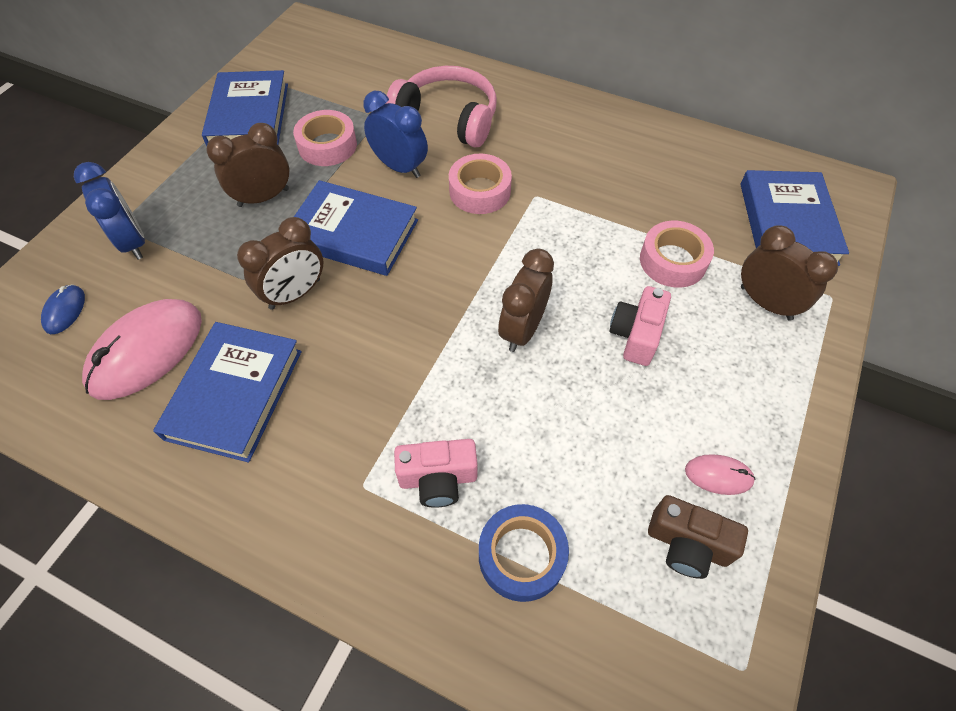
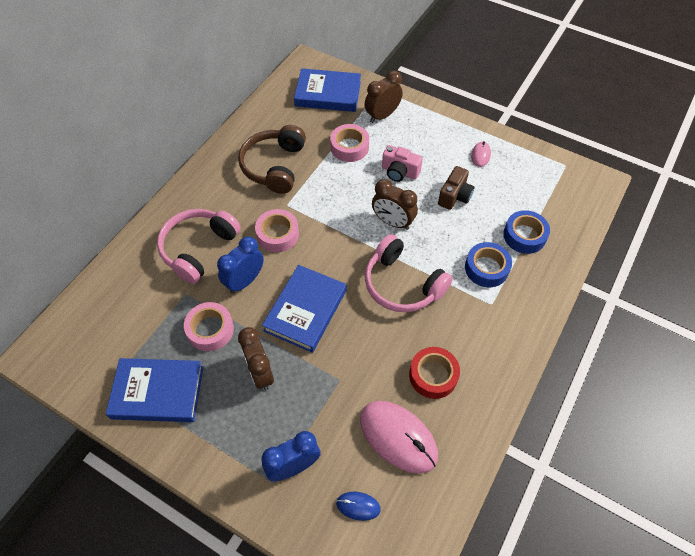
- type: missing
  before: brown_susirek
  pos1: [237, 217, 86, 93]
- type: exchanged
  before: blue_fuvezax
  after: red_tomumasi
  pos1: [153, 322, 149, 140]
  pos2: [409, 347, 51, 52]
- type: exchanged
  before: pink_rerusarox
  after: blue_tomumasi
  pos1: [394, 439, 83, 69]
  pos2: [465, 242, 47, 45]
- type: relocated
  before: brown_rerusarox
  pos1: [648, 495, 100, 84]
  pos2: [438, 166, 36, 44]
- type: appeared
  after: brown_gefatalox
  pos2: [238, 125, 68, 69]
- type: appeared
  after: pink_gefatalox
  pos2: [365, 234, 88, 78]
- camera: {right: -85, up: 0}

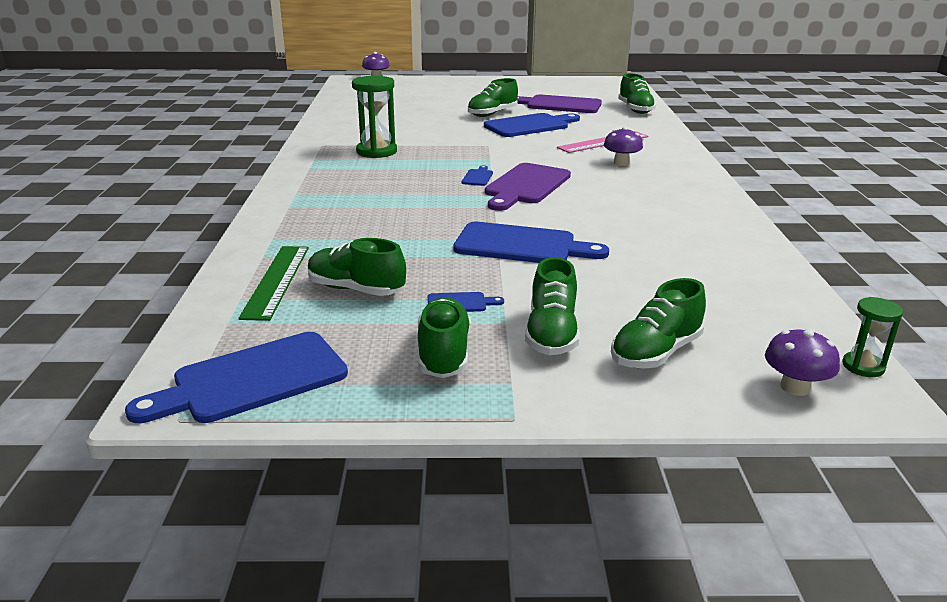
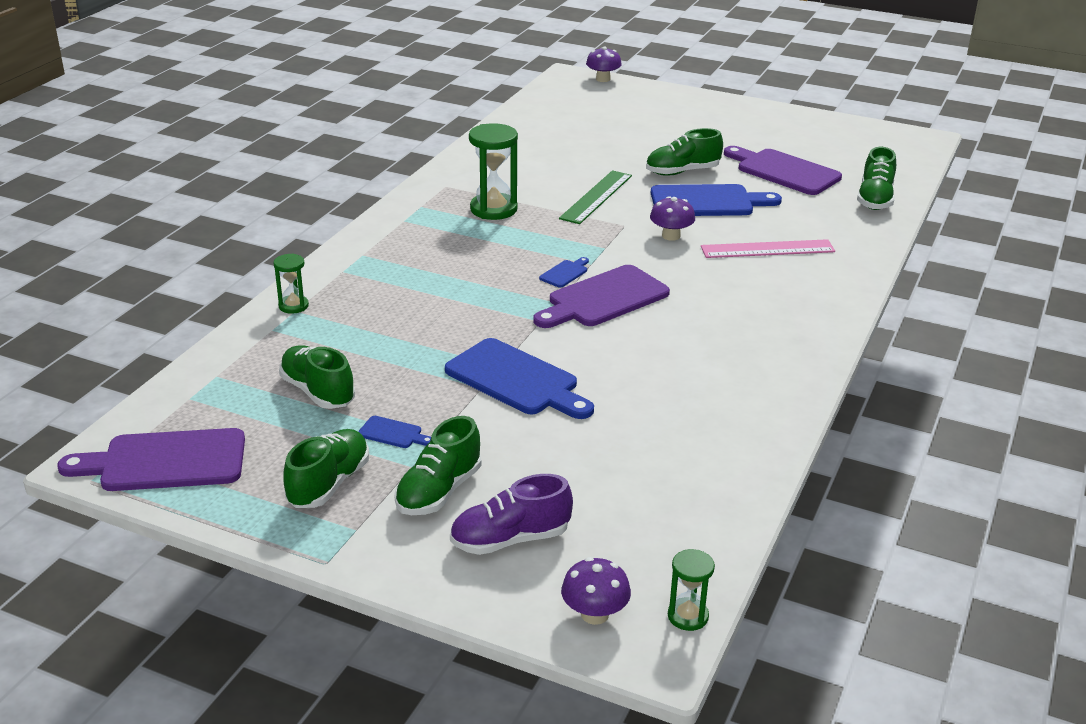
- type: relocated
  before: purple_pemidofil
  pos1: [604, 127, 39, 39]
  pos2: [650, 196, 45, 45]
- type: relocated
  before: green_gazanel
  pos1: [238, 246, 71, 75]
  pos2: [559, 170, 73, 54]
- type: colour
  before: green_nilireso
  after: purple_nilireso
  pos1: [611, 278, 95, 90]
  pos2: [450, 474, 123, 81]
- type: colour
  before: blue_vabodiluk
  after: purple_vabodiluk
  pos1: [125, 332, 223, 91]
  pos2: [57, 428, 188, 63]
- type: appeared
  after: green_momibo
  pos2: [273, 253, 36, 61]
- camera: {right: 25, up: 5}

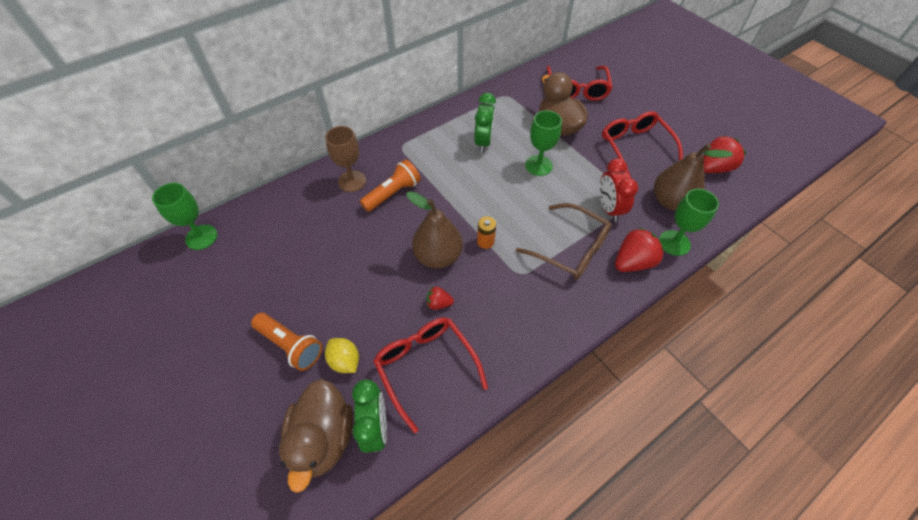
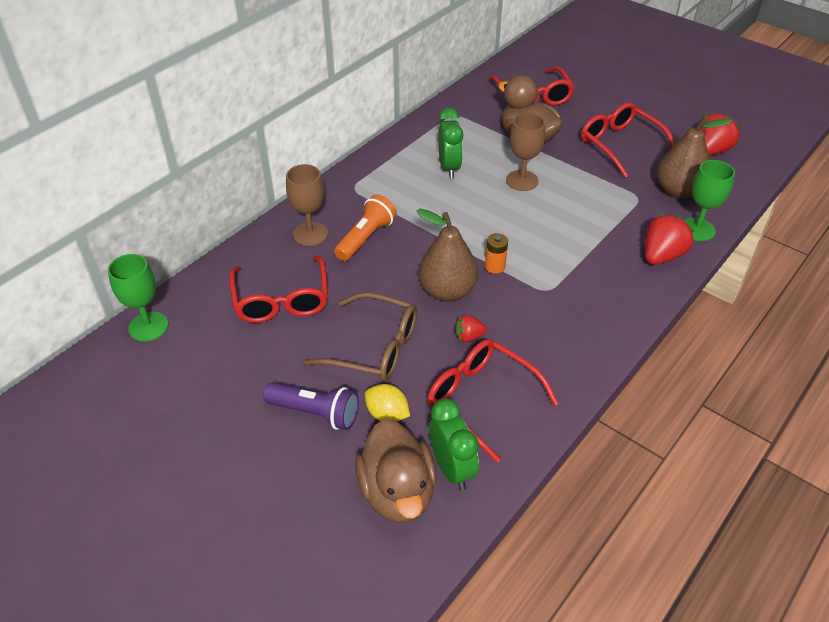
- type: colour
  before: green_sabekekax
  after: brown_sabekekax
  pos1: [525, 110, 37, 66]
  pos2: [506, 113, 39, 78]
- type: missing
  before: red_susirek
  pos1: [599, 158, 39, 64]
- type: relocated
  before: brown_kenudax
  pos1: [516, 203, 96, 76]
  pos2: [304, 292, 113, 89]
- type: colour
  before: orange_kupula
  after: purple_kupula
  pos1: [251, 313, 71, 58]
  pos2: [263, 382, 96, 48]
- type: appeared
  after: red_kenudax
  pos2: [229, 256, 99, 67]
- camera: {right: -15, up: -10}

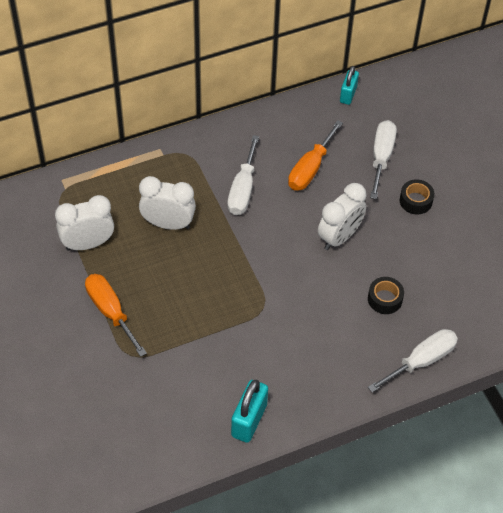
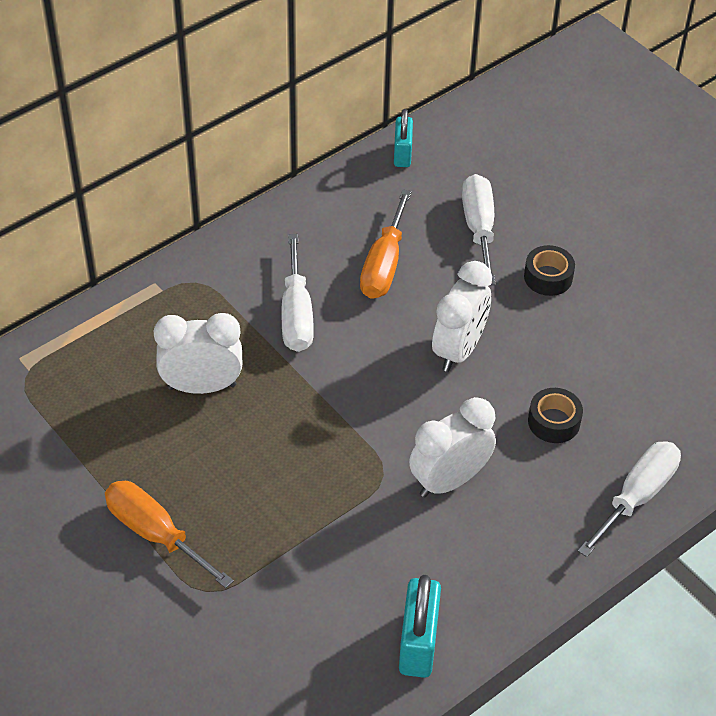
- type: relocated
  before: white_susirek
  pos1: [55, 195, 59, 56]
  pos2: [409, 397, 87, 100]
- camera: {right: -15, up: -5}

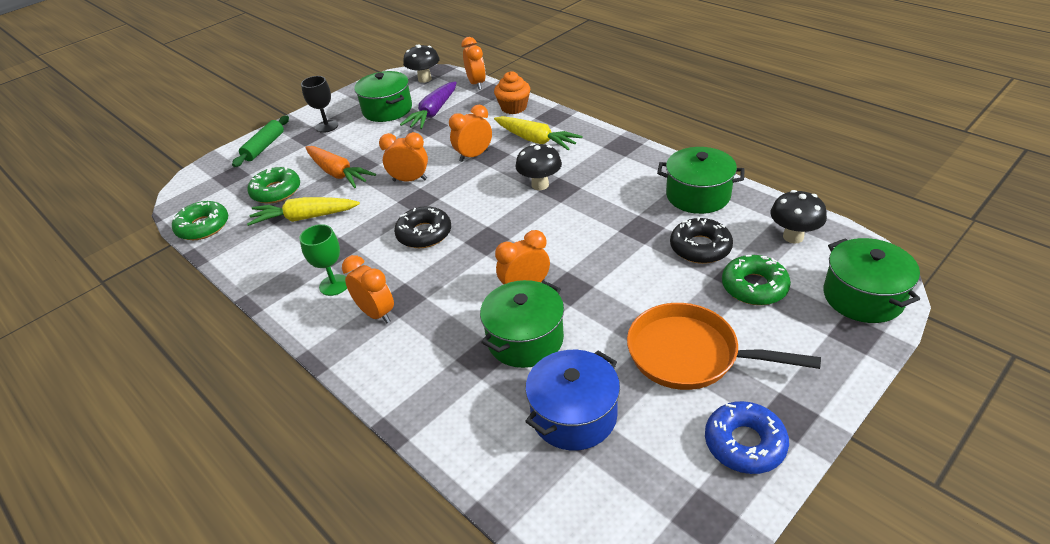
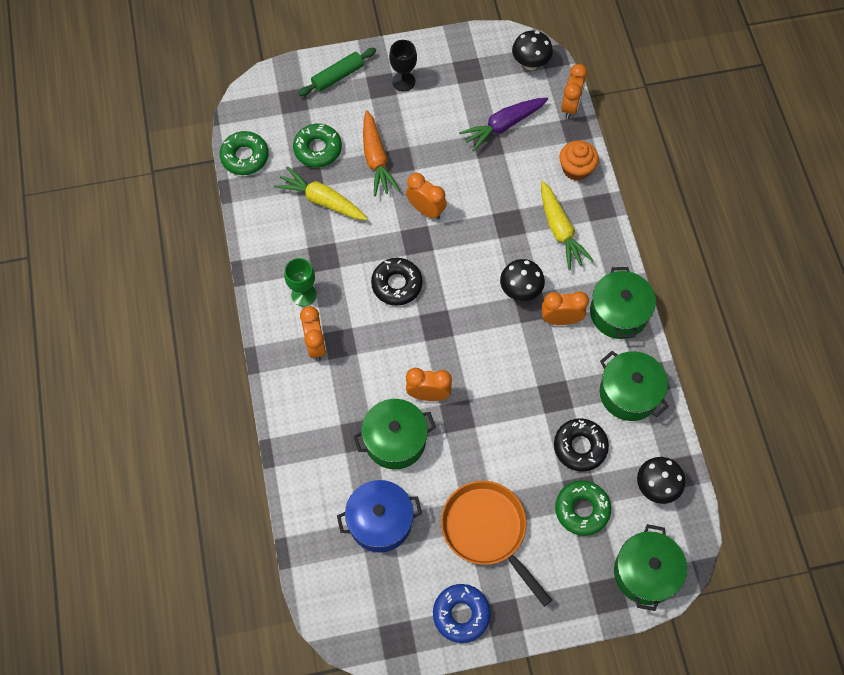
- type: relocated
  before: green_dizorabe
  pos1: [354, 71, 58, 51]
  pos2: [590, 267, 66, 72]
- type: relocated
  before: orange_susirek
  pos1: [449, 105, 43, 57]
  pos2: [542, 291, 47, 34]
- camera: {right: 30, up: 25}

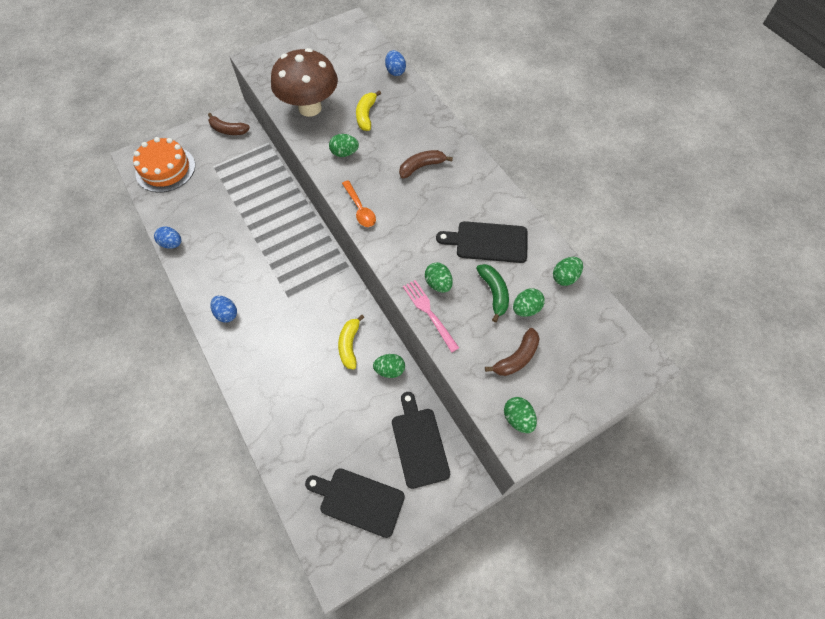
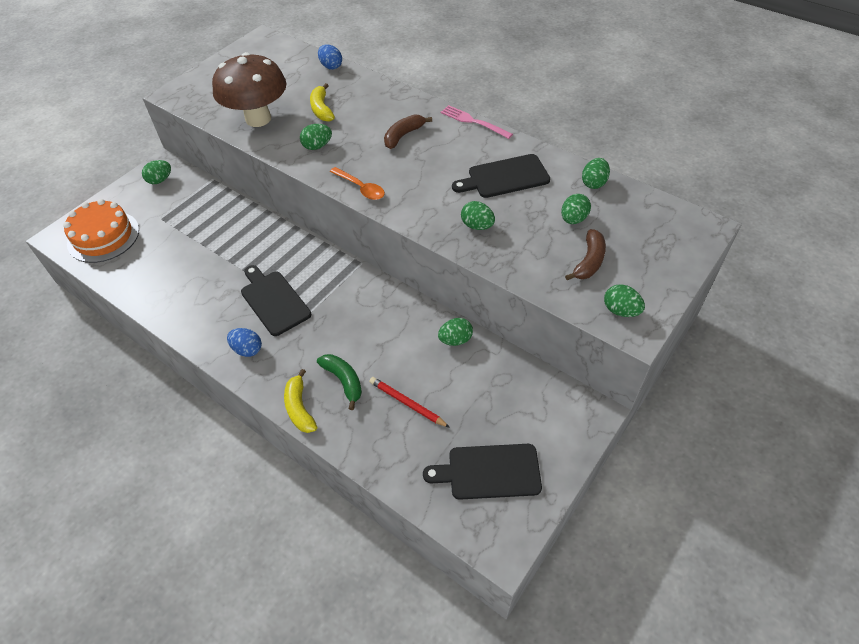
- type: exchanged
  before: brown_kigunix
  after: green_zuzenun
  pos1: [208, 113, 42, 22]
  pos2: [142, 160, 29, 24]
- type: missing
  before: blue_zuzenun
  pos1: [154, 226, 27, 23]
- type: relocated
  before: green_kigunix
  pos1: [476, 264, 33, 58]
  pos2: [317, 354, 45, 56]
- type: relocated
  before: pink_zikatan
  pos1: [403, 280, 56, 72]
  pos2: [441, 105, 72, 34]
- type: relocated
  before: yellow_kigunix
  pos1: [338, 315, 26, 55]
  pos2: [284, 369, 33, 64]
- type: relocated
  before: black_vabodiluk
  pos1: [392, 392, 58, 97]
  pos2: [241, 265, 70, 71]
- type: appeared
  after: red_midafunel
  pos2: [369, 377, 81, 51]
- camera: {right: -20, up: -10}

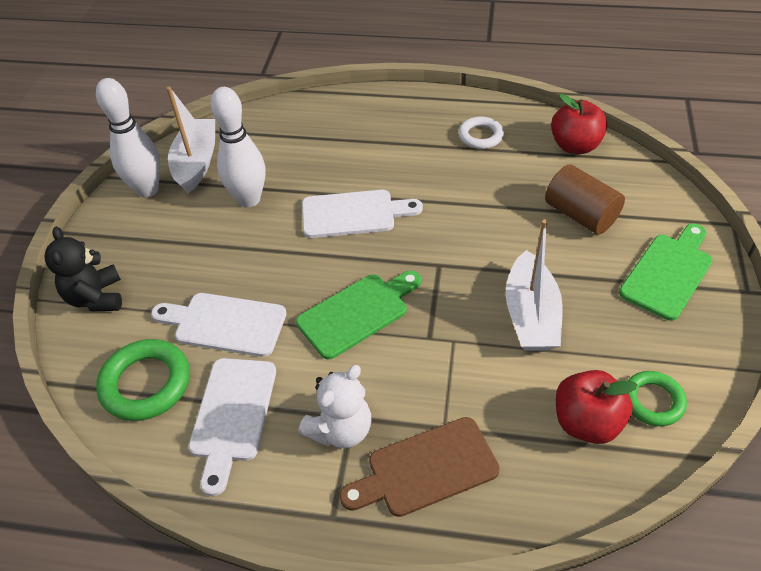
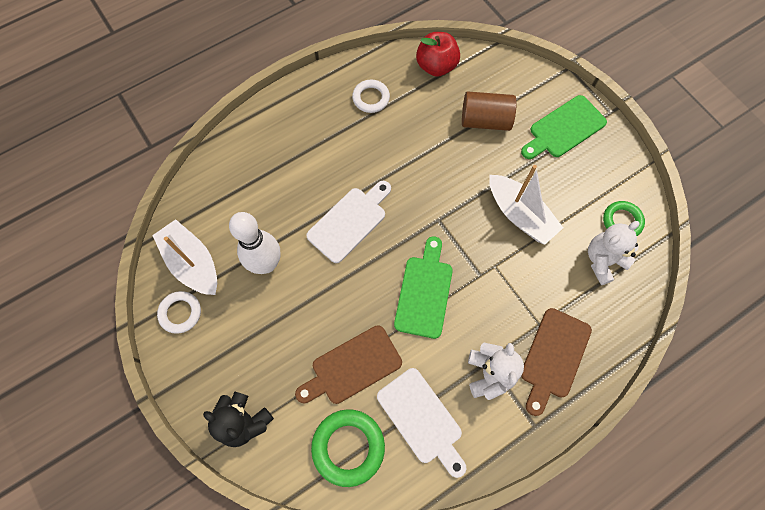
- type: exchanged
  before: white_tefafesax
  after: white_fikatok
  pos1: [96, 78, 65, 119]
  pos2: [157, 291, 44, 43]
- type: spun
  before: green_vabodiluk
  pos1: [619, 224, 94, 97]
  pos2: [521, 95, 86, 64]
  turn: -120
- type: colour
  before: white_vabodiluk
  after: brown_vabodiluk
  pos1: [151, 293, 136, 64]
  pos2: [295, 325, 107, 79]
- type: exchanged
  before: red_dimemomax
  after: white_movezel
  pos1: [556, 370, 82, 74]
  pos2: [588, 221, 52, 64]
- camera: {right: -45, up: 20}

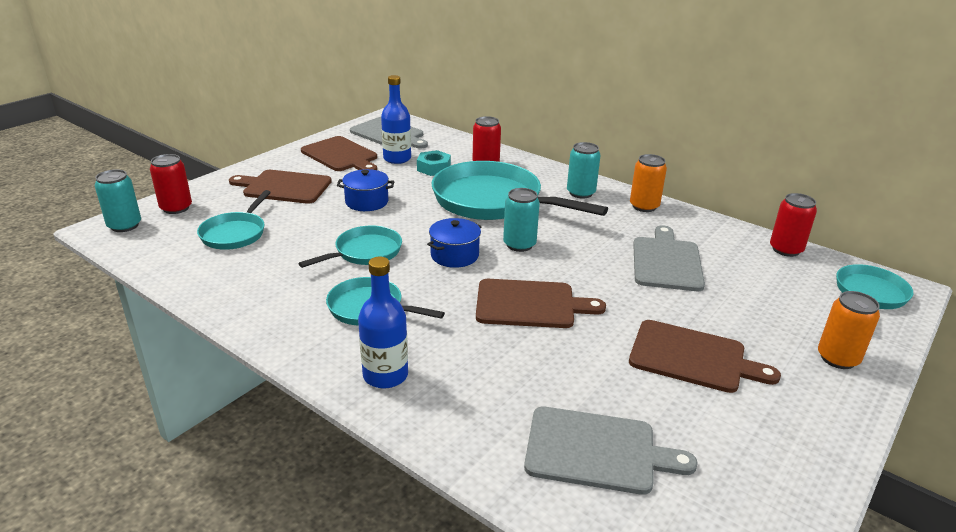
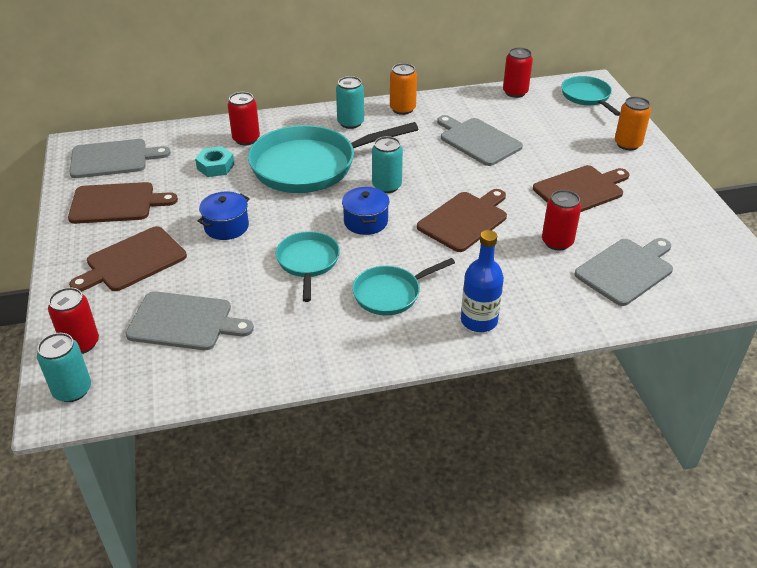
- type: missing
  before: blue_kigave
  pos1: [381, 75, 30, 89]
- type: exchanged
  before: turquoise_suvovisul
  after: grey_vabodiluk
  pos1: [197, 190, 74, 60]
  pos2: [125, 291, 129, 59]
- type: appeared
  after: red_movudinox
  pos2: [542, 190, 39, 61]
- camera: {right: -50, up: 10}

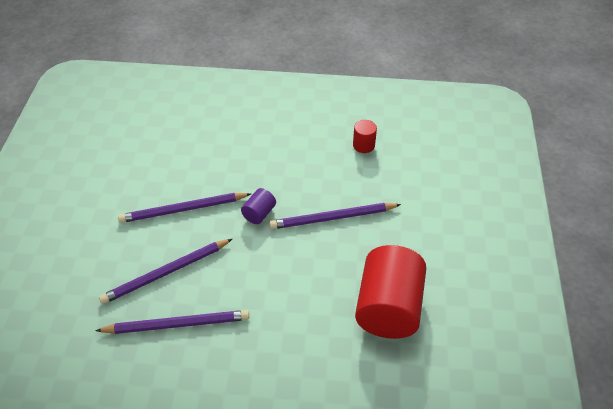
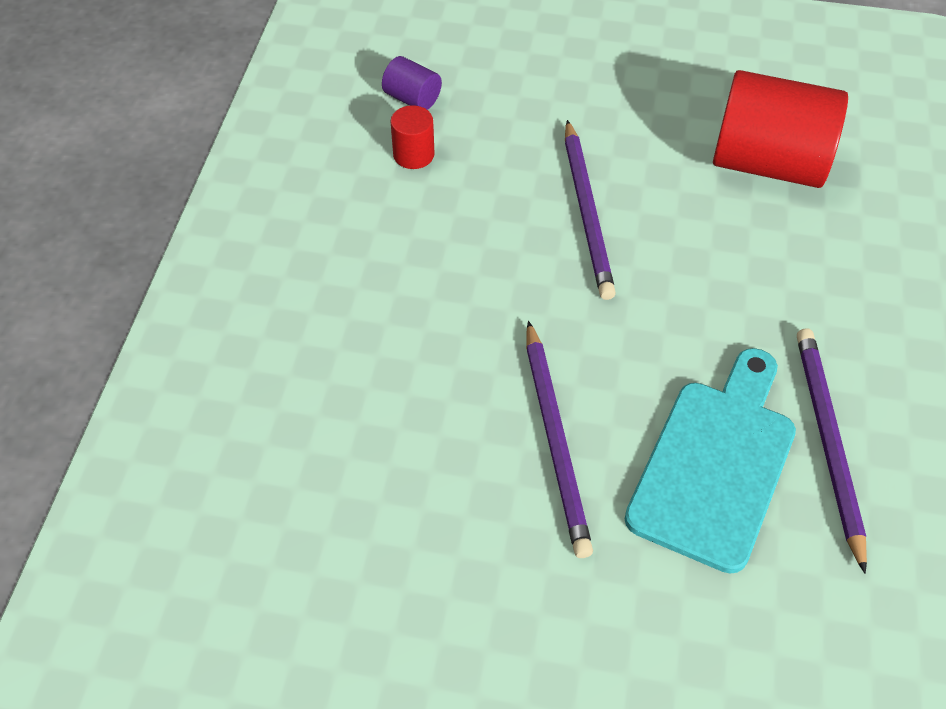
- type: relocated
  before: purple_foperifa
  pos1: [241, 188, 35, 36]
  pos2: [382, 56, 60, 54]
- type: exchanged
  before: purple_midafunel
  after: turquoise_vabodiluk
  pos1: [99, 239, 133, 65]
  pos2: [625, 348, 171, 226]
- camera: {right: -85, up: 5}

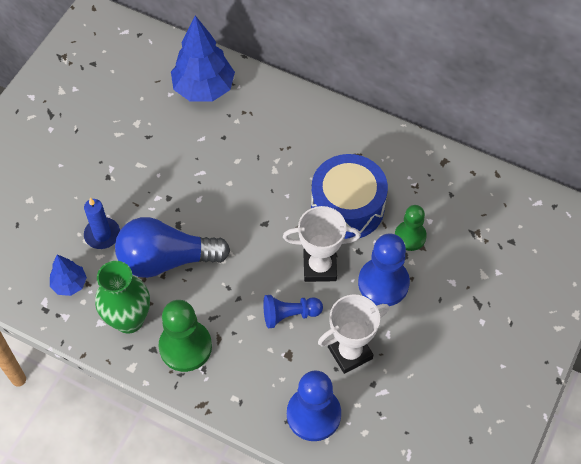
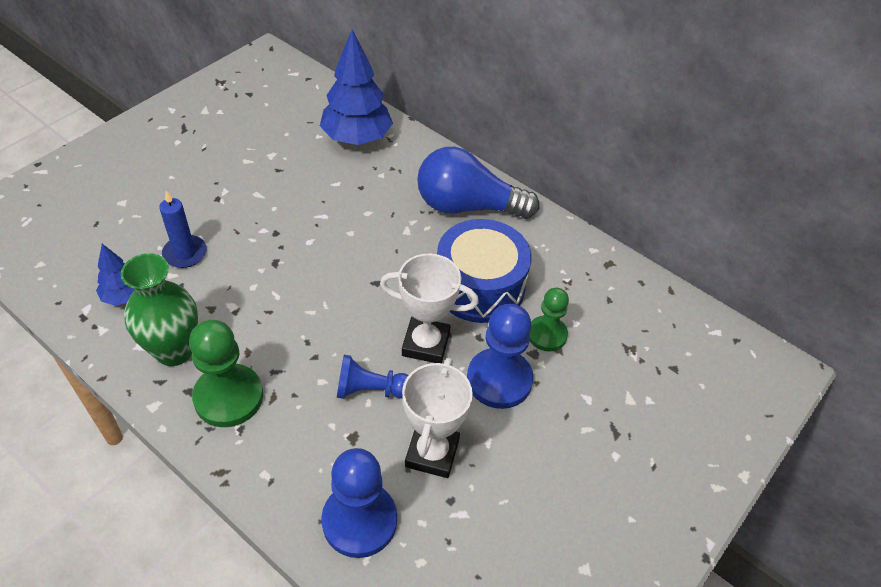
- type: relocated
  before: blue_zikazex
  pos1: [115, 217, 115, 61]
  pos2: [417, 147, 122, 72]
- type: spun
  before: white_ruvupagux
  pos1: [318, 295, 71, 79]
  pos2: [402, 358, 71, 120]
  turn: -60
- camera: {right: 10, up: -10}

